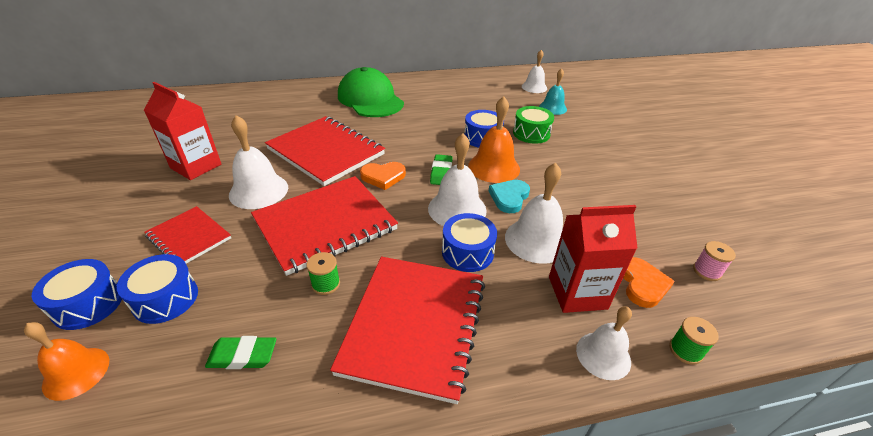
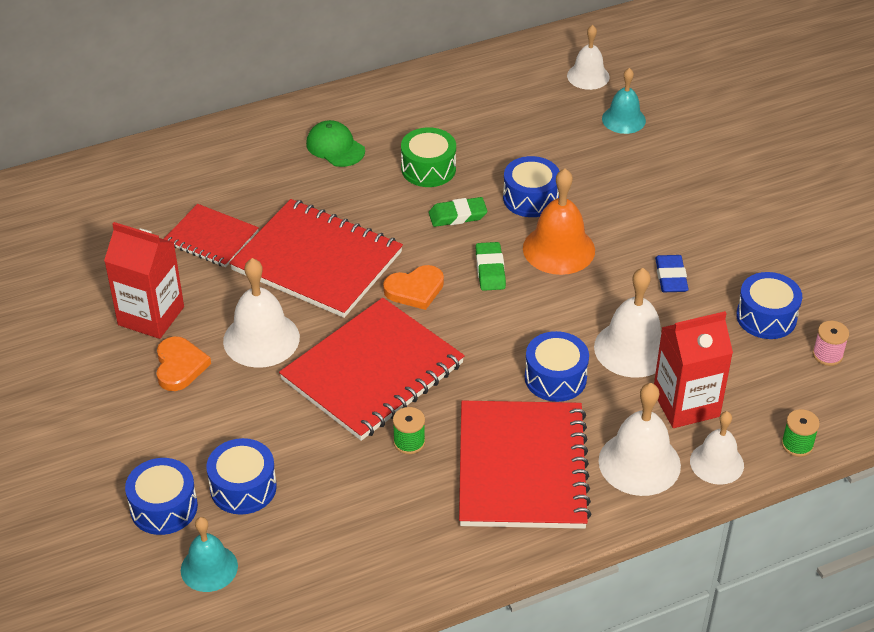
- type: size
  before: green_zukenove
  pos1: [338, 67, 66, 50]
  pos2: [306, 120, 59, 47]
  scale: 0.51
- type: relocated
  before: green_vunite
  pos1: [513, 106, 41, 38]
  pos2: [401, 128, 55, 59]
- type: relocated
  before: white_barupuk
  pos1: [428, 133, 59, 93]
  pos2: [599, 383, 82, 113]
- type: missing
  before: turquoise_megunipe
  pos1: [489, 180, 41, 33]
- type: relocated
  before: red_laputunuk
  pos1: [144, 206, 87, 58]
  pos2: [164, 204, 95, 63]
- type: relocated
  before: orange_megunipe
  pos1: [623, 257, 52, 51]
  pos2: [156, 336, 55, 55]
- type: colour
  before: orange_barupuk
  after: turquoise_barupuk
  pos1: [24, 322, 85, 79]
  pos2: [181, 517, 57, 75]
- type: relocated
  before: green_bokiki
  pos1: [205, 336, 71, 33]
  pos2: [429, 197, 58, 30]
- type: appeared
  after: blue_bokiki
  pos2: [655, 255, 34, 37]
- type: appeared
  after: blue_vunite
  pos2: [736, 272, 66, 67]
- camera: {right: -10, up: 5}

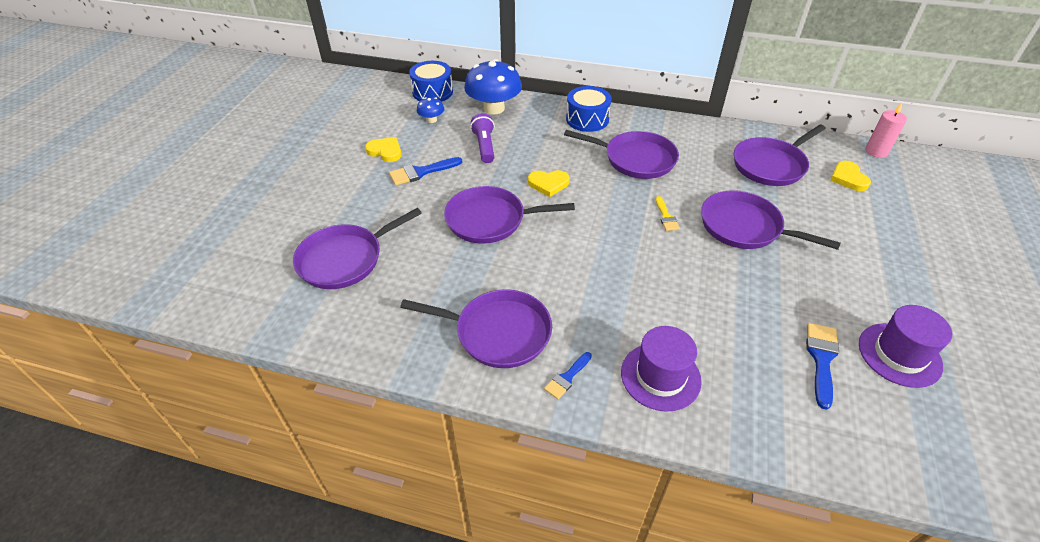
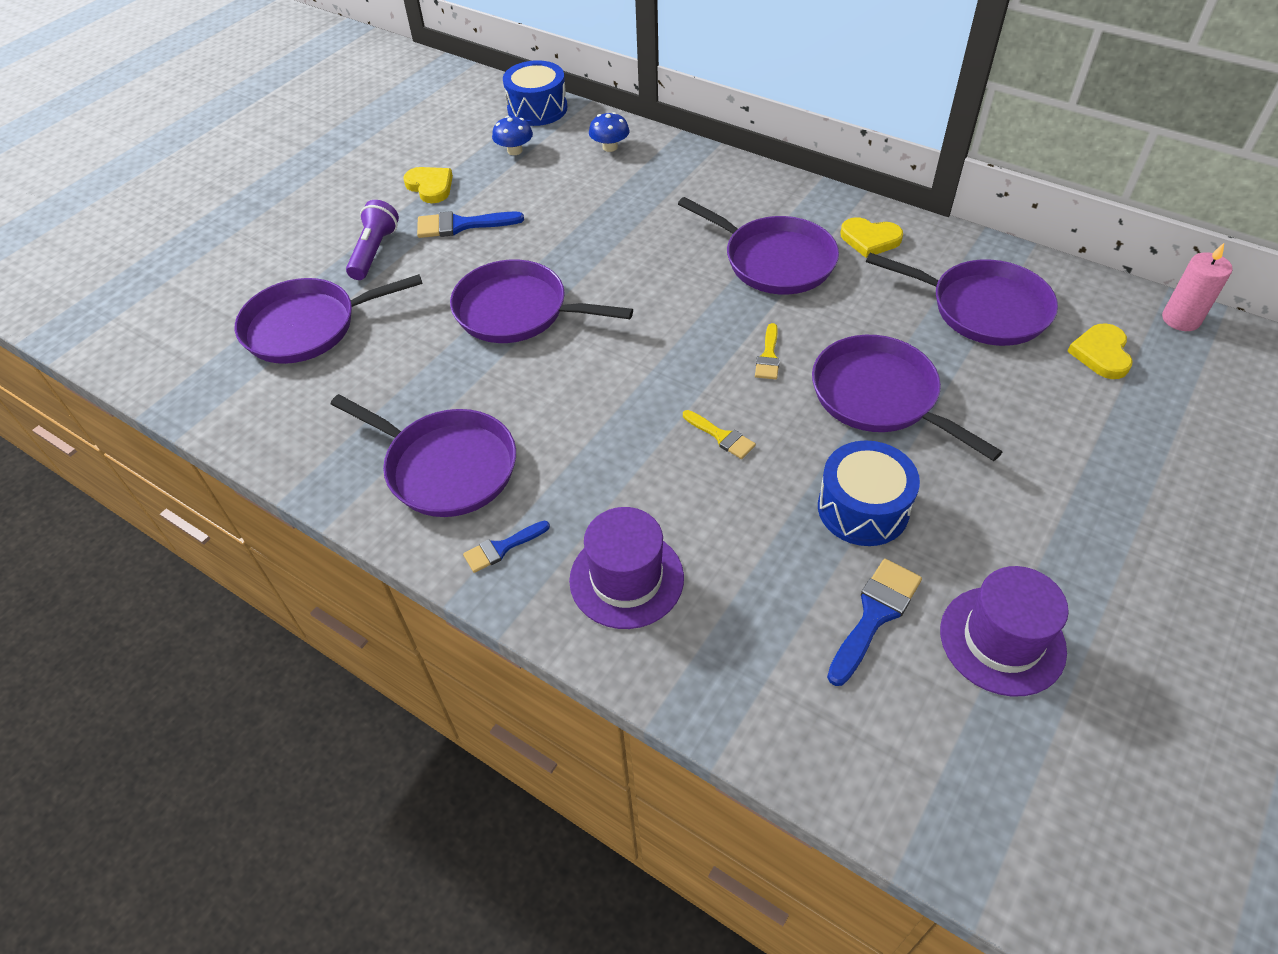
- type: size
  before: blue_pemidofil
  pos1: [464, 59, 58, 56]
  pos2: [589, 112, 40, 40]
  scale: 0.48
- type: relocated
  before: blue_vunite
  pos1: [566, 86, 46, 46]
  pos2: [818, 440, 102, 106]
- type: relocated
  before: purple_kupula
  pos1: [470, 113, 25, 50]
  pos2: [346, 200, 53, 80]
- type: spun
  before: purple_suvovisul
  pos1: [734, 124, 92, 62]
  pos2: [866, 253, 192, 93]
  turn: -135
- type: relocated
  before: yellow_megunipe
  pos1: [528, 170, 42, 27]
  pos2: [841, 217, 62, 41]
- type: appeared
  after: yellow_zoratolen
  pos2: [683, 410, 73, 49]
- camera: {right: 20, up: 5}

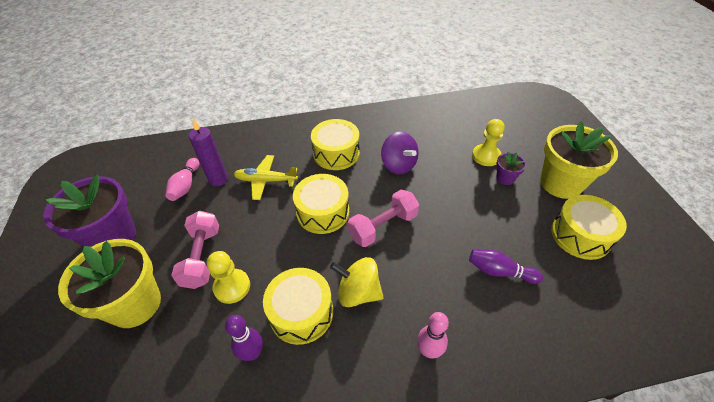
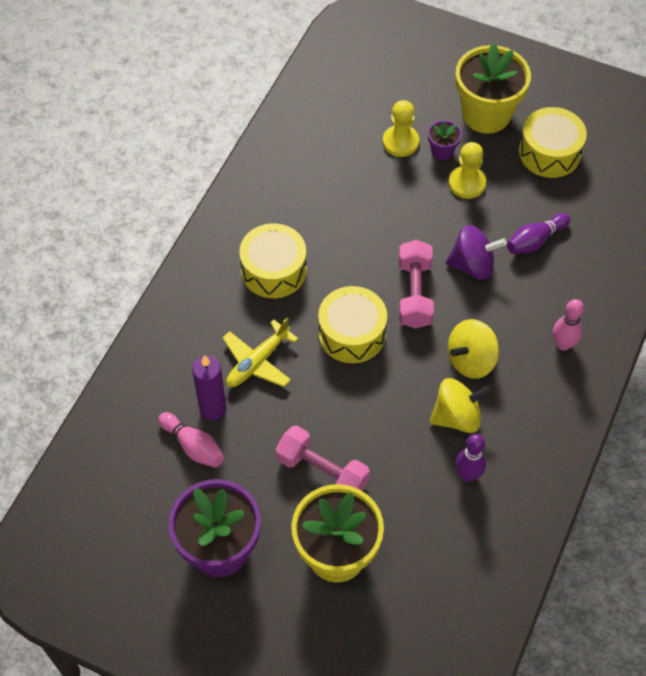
- type: relocated
  before: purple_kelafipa
  pos1: [381, 131, 38, 43]
  pos2: [446, 225, 61, 55]
- type: relocated
  before: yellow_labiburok
  pos1: [207, 251, 43, 53]
  pos2: [449, 142, 37, 57]
- type: exchanged
  before: yellow_vunite
  after: yellow_kelafipa
  pos1: [263, 268, 70, 77]
  pos2: [429, 378, 63, 55]
- camera: {right: -55, up: 10}

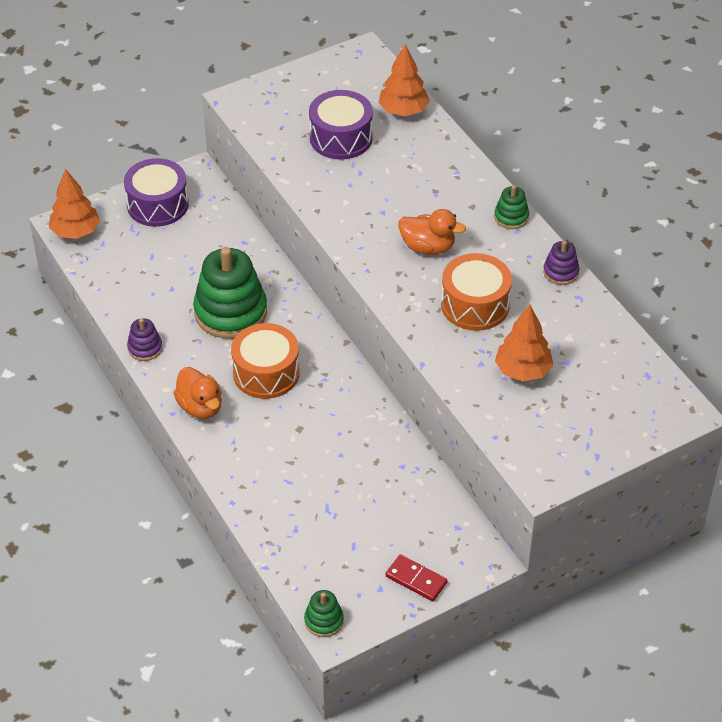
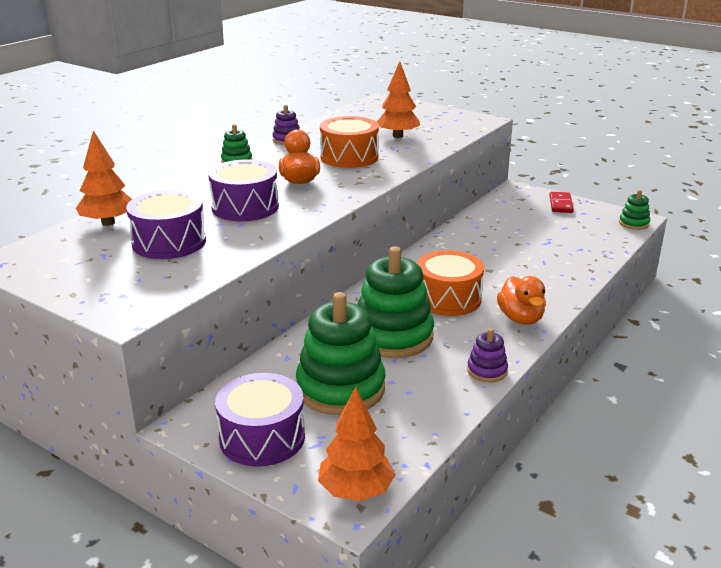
- type: spun
  before: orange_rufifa
  pos1: [174, 367, 48, 52]
  pos2: [497, 276, 49, 48]
  turn: 135
- type: appeared
  after: purple_vunite
  pos2: [208, 159, 71, 62]
- type: appeared
  after: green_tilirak
  pos2: [296, 292, 89, 123]
- camera: {right: -115, up: -20}

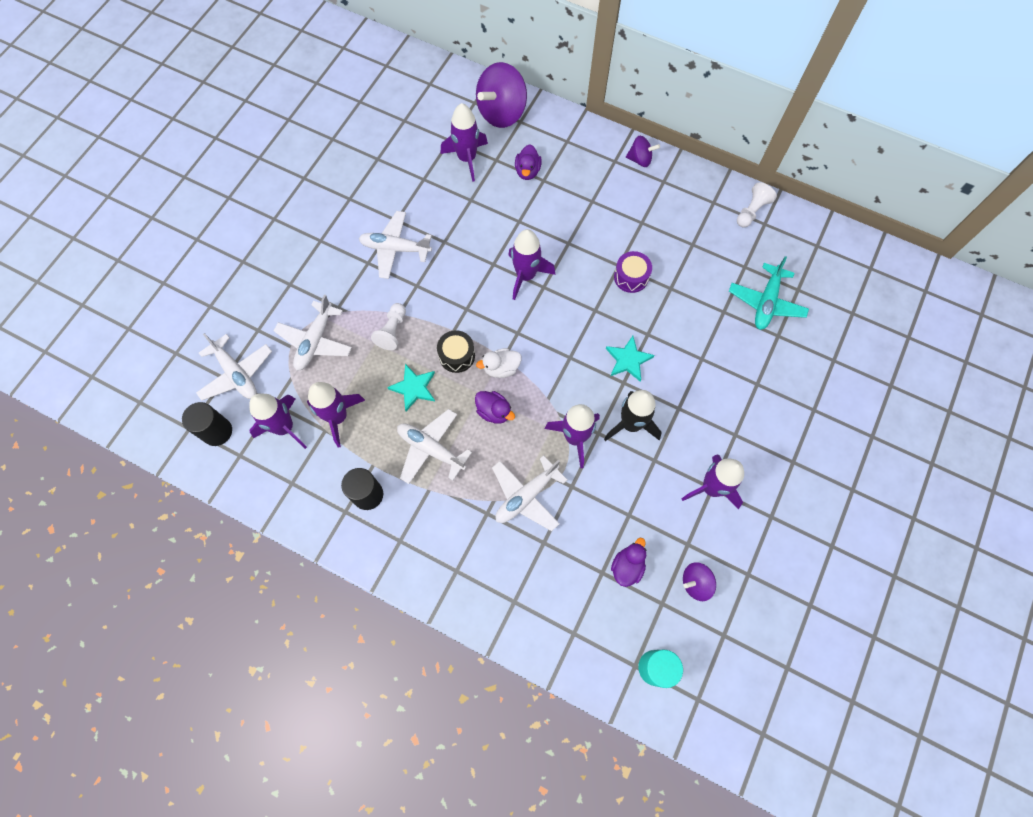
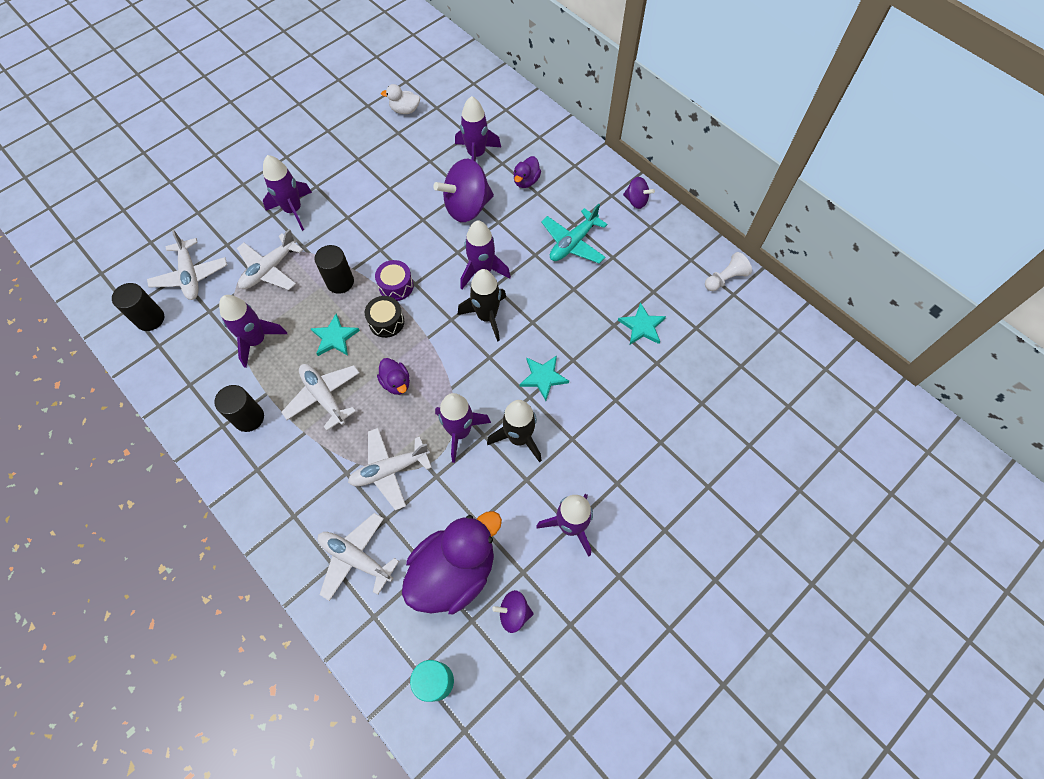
- type: relocated
  before: purple_kelafipa
  pos1: [476, 62, 51, 66]
  pos2: [433, 159, 61, 63]
- type: relocated
  before: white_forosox
  pos1: [359, 211, 73, 68]
  pos2: [318, 513, 81, 88]
- type: relocated
  before: purple_vunite
  pos1: [614, 251, 38, 42]
  pos2: [375, 260, 39, 41]
- type: relocated
  before: turquoise_forosox
  pos1: [729, 256, 80, 74]
  pos2: [541, 204, 66, 60]
- type: exchanged
  before: white_labiburok
  after: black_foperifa
  pos1: [371, 303, 35, 47]
  pos2: [314, 245, 40, 49]
- type: relocated
  before: white_rufifa
  pos1: [476, 348, 46, 30]
  pos2: [381, 84, 39, 30]
- type: relocated
  before: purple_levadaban
  pos1: [249, 393, 58, 56]
  pos2: [263, 155, 49, 76]
- type: size
  before: purple_rufifa
  pos1: [611, 538, 35, 49]
  pos2: [402, 511, 100, 103]
  scale: 2.22
- type: appeared
  after: black_levadaban
  pos2: [458, 269, 48, 73]
- type: appeared
  after: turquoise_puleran
  pos2: [618, 302, 48, 43]
- camera: {right: 20, up: -5}

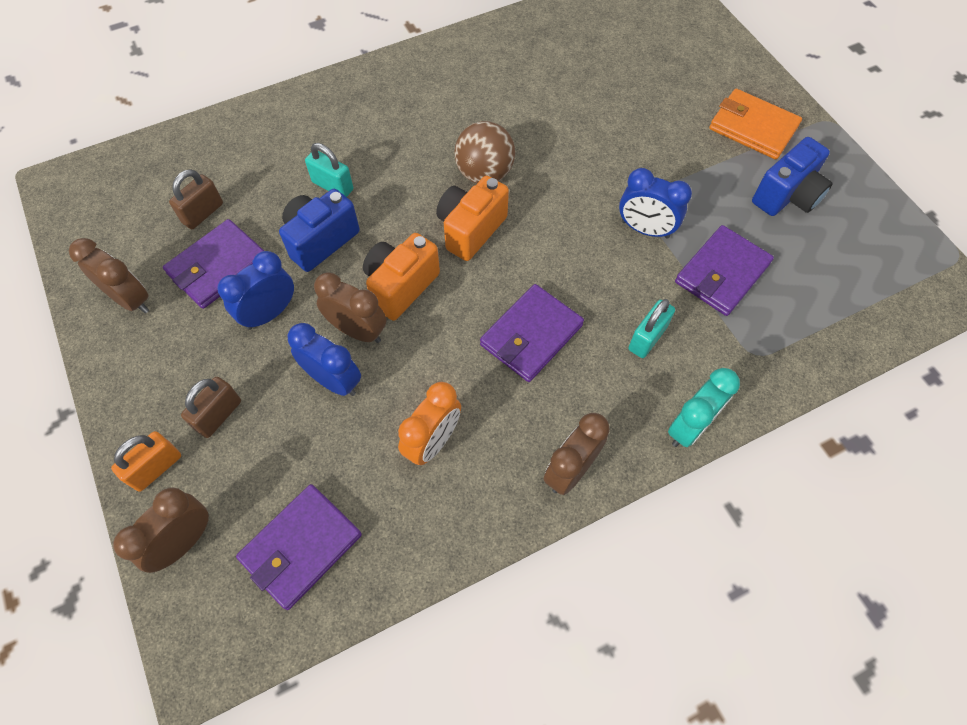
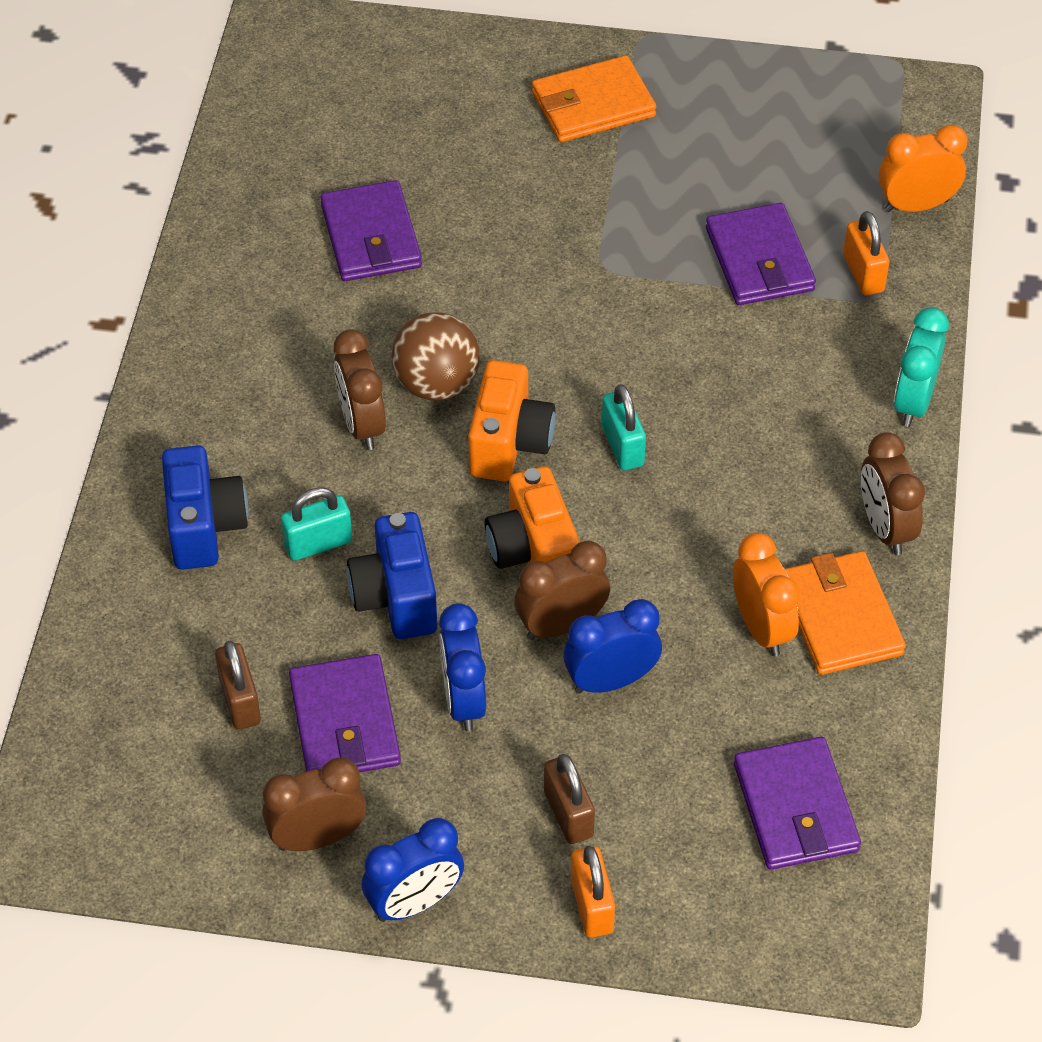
- type: relocated
  before: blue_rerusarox
  pos1: [752, 137, 81, 79]
  pos2: [162, 445, 87, 125]
- type: relocated
  before: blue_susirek
  pos1: [619, 168, 73, 71]
  pos2: [362, 818, 102, 104]
- type: spun
  before: orange_rerusarox
  pos1: [436, 176, 73, 85]
  pos2: [468, 360, 87, 121]
  turn: -150
- type: relocated
  before: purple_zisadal
  pos1: [480, 284, 104, 98]
  pos2: [320, 180, 102, 101]
- type: relocated
  before: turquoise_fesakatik
  pos1: [628, 299, 47, 59]
  pos2: [602, 384, 44, 87]
- type: spun
  before: turquoise_susirek
  pos1: [668, 368, 72, 79]
  pos2: [894, 307, 55, 120]
  turn: -150
- type: relocated
  before: brown_susirek
  pos1: [113, 488, 96, 85]
  pos2: [334, 329, 52, 121]
- type: appeared
  after: orange_susirek
  pos2: [879, 125, 89, 87]
- type: appeared
  after: orange_fesakatik
  pos2: [843, 211, 46, 84]
- type: appeared
  after: orange_zisadal
  pos2: [785, 551, 121, 124]
- camera: {right: -55, up: -10}

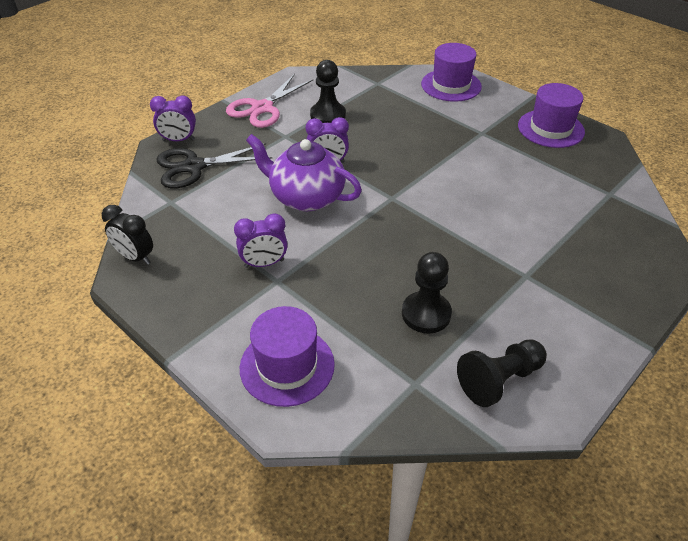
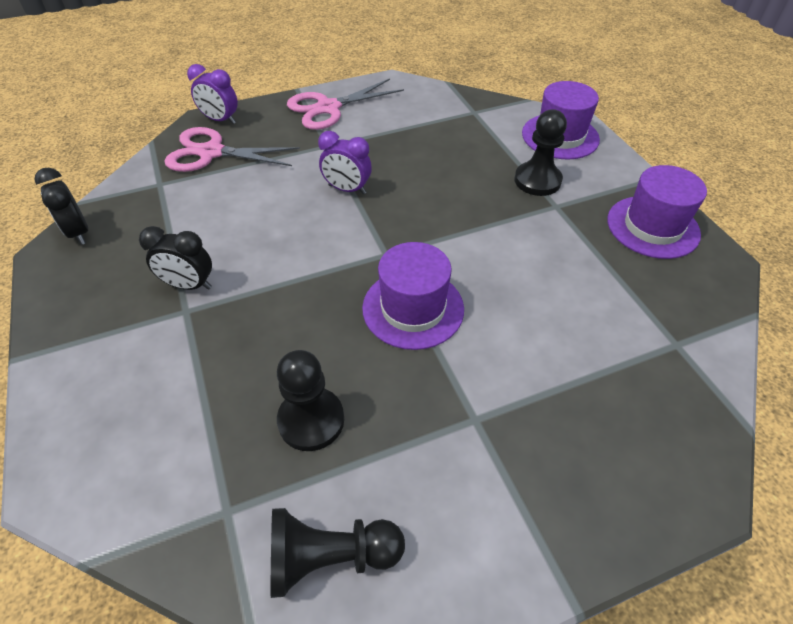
- type: relocated
  before: black_labiburok
  pos1: [310, 60, 36, 63]
  pos2: [515, 109, 52, 87]
- type: missing
  before: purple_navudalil
  pos1: [246, 134, 116, 77]
- type: colour
  before: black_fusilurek
  after: pink_fusilurek
  pos1: [156, 143, 116, 45]
  pos2: [165, 127, 135, 45]
- type: colour
  before: purple_susirek
  after: black_susirek
  pos1: [234, 213, 54, 55]
  pos2: [139, 226, 73, 64]
- type: relocated
  before: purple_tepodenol
  pos1: [240, 306, 95, 101]
  pos2: [362, 242, 102, 108]
- camera: {right: 25, up: 5}

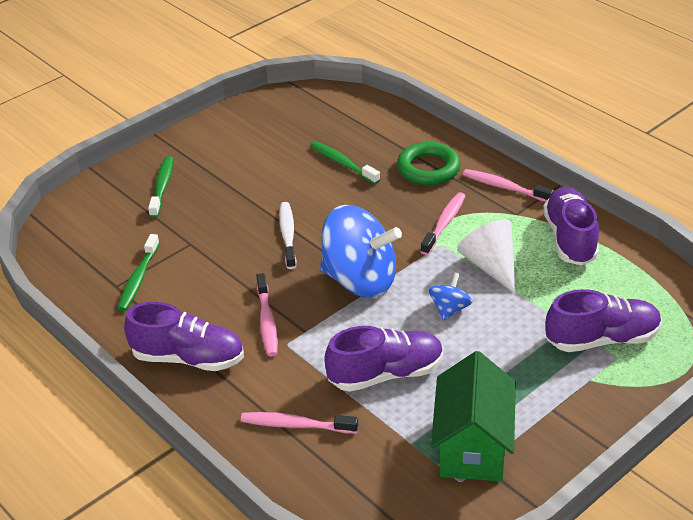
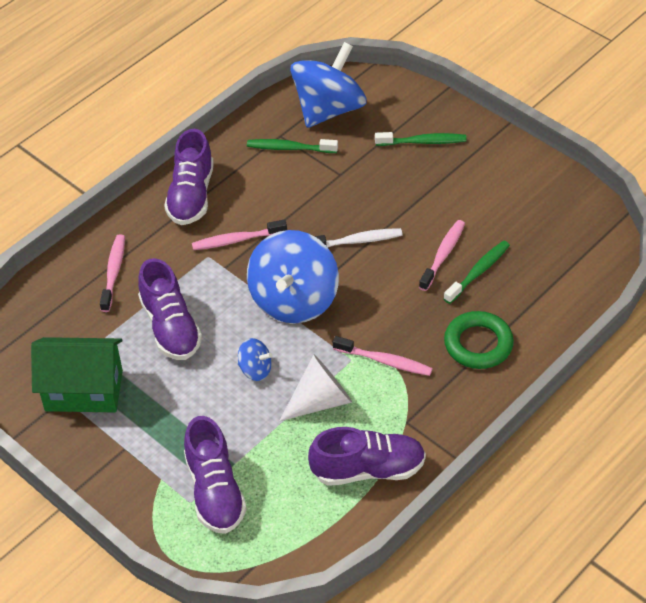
- type: relocated
  before: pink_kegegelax
  pos1: [463, 169, 91, 33]
  pos2: [419, 220, 46, 71]
- type: appeared
  after: blue_kelafipa
  pos2: [290, 42, 77, 86]
- camera: {right: 85, up: 10}

